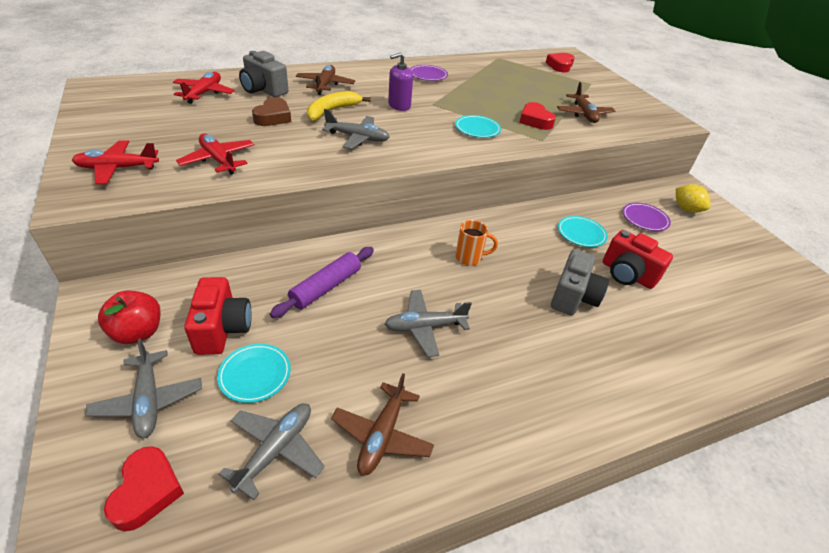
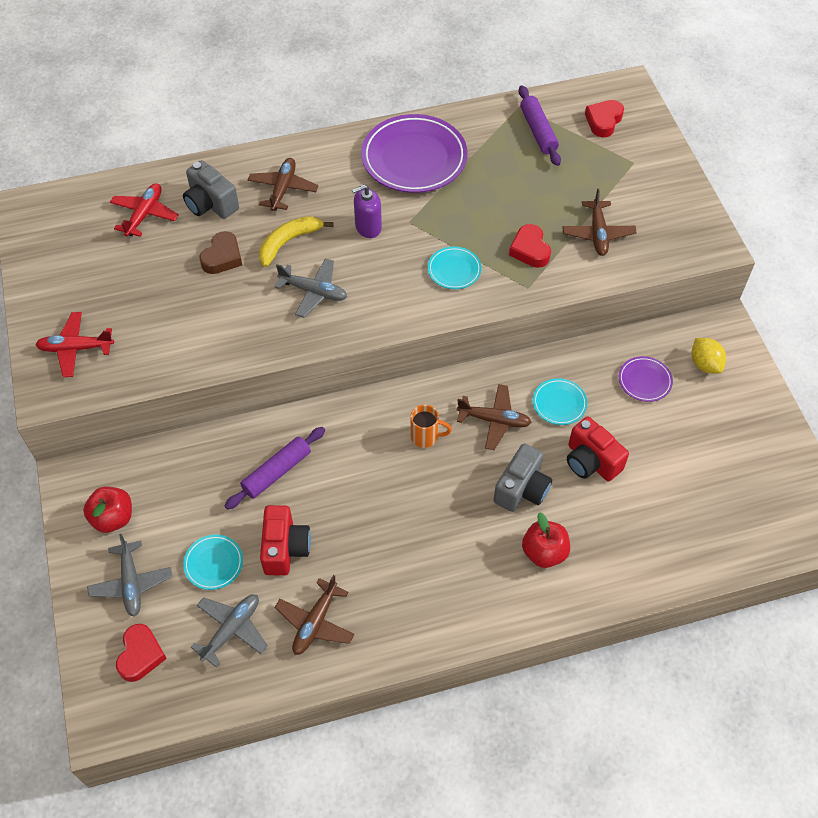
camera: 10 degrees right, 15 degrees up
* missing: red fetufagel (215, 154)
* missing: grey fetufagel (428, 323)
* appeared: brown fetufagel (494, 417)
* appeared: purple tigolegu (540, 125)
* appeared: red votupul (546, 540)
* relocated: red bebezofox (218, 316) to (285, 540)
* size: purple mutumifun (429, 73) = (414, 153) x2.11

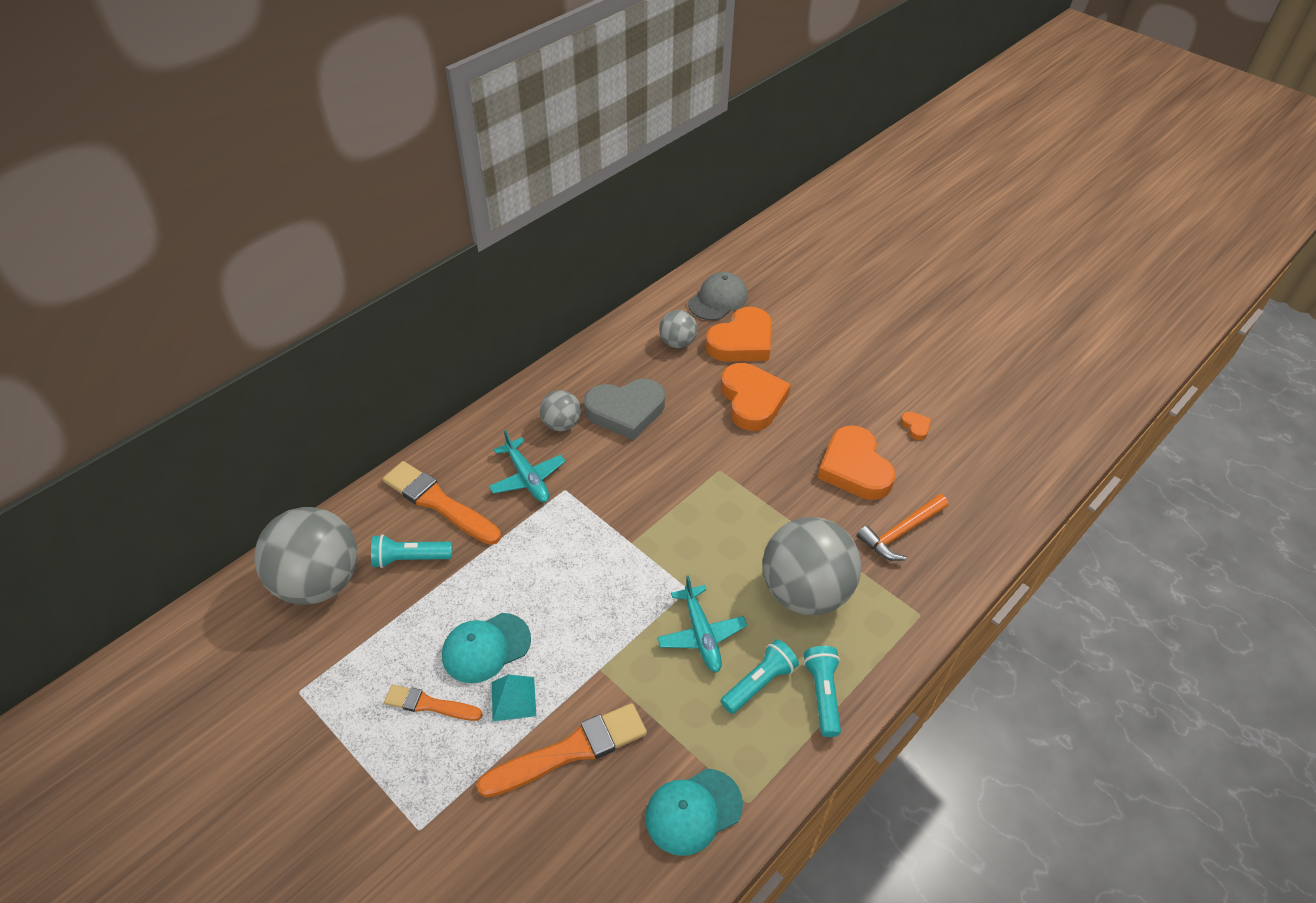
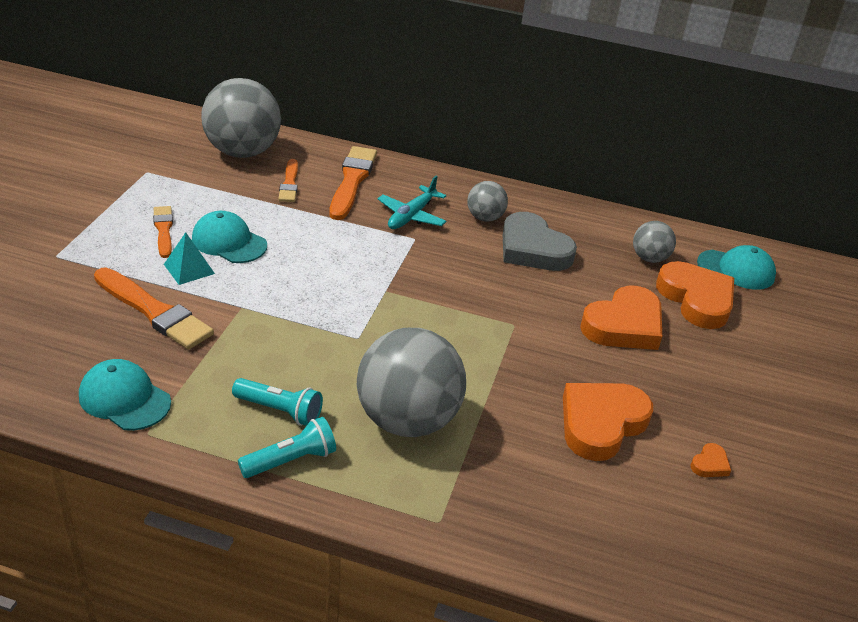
camera: 60 degrees right, 10 degrees down
* missing: turquoise fetufagel (702, 624)
* missing: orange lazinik (902, 527)
* exchanged: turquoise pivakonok (411, 551) to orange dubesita (288, 180)
* colour: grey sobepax (718, 296) to turquoise sobepax (736, 267)
* spun: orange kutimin (738, 334) = (695, 295) 135 degrees counterclockwise

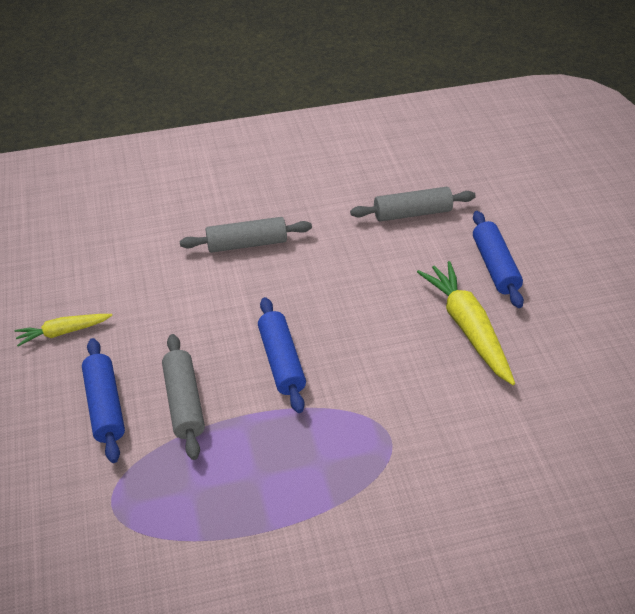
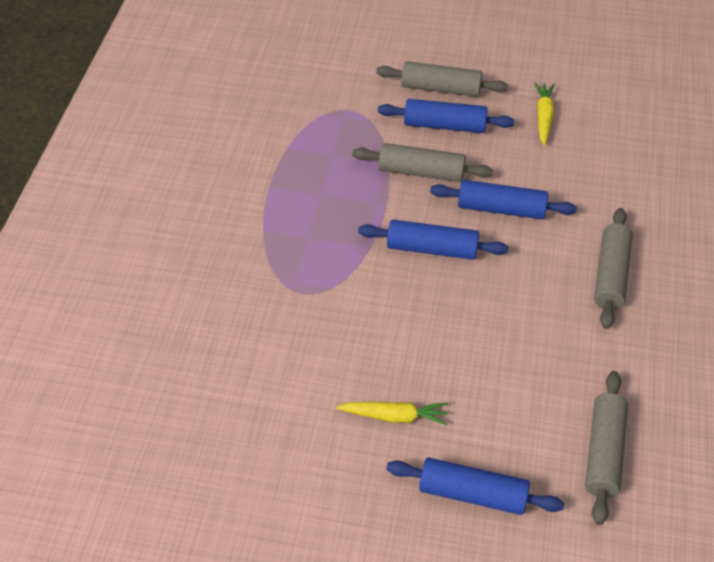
camera: 115 degrees right, 5 degrees up
* appeared: grey tigolegu (442, 79)
* appeared: blue tigolegu (503, 199)
* size: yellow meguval (466, 323) = (392, 413) x0.57

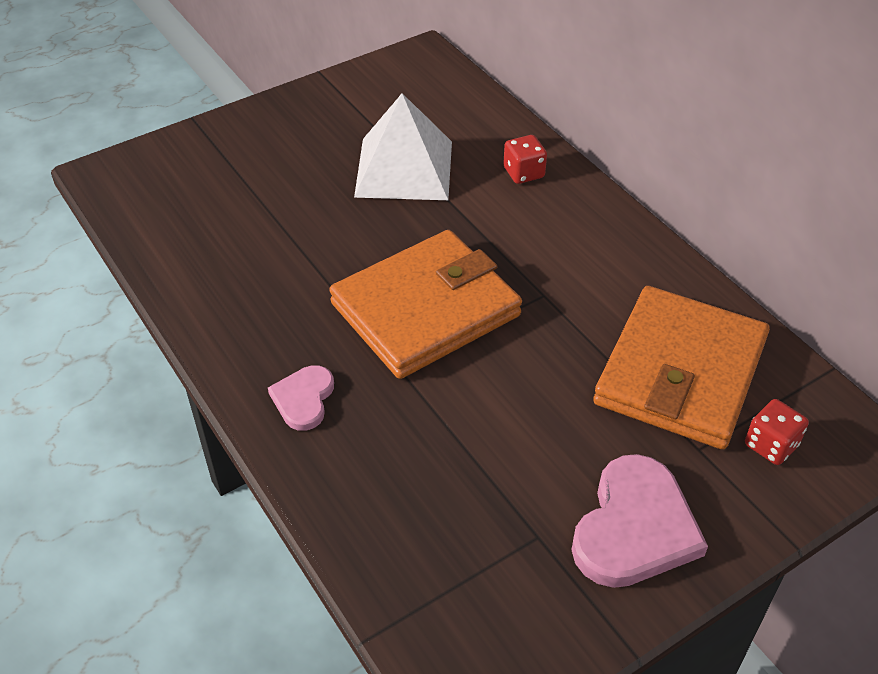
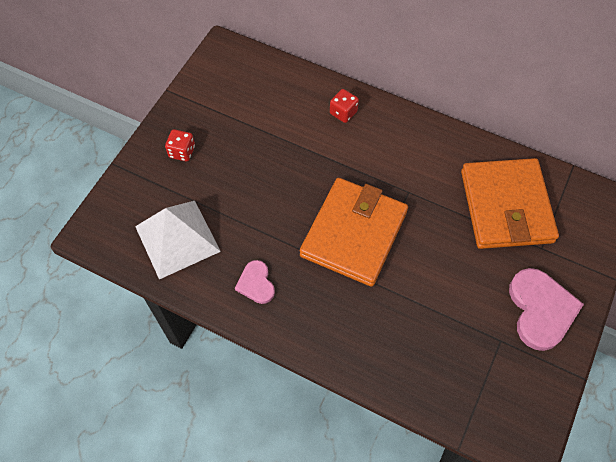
camera: 30 degrees left, 15 degrees up
* relocated: pink kutimin (301, 398) to (255, 282)
* relocated: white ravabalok (403, 146) to (178, 240)
* relocated: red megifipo (777, 432) to (180, 145)

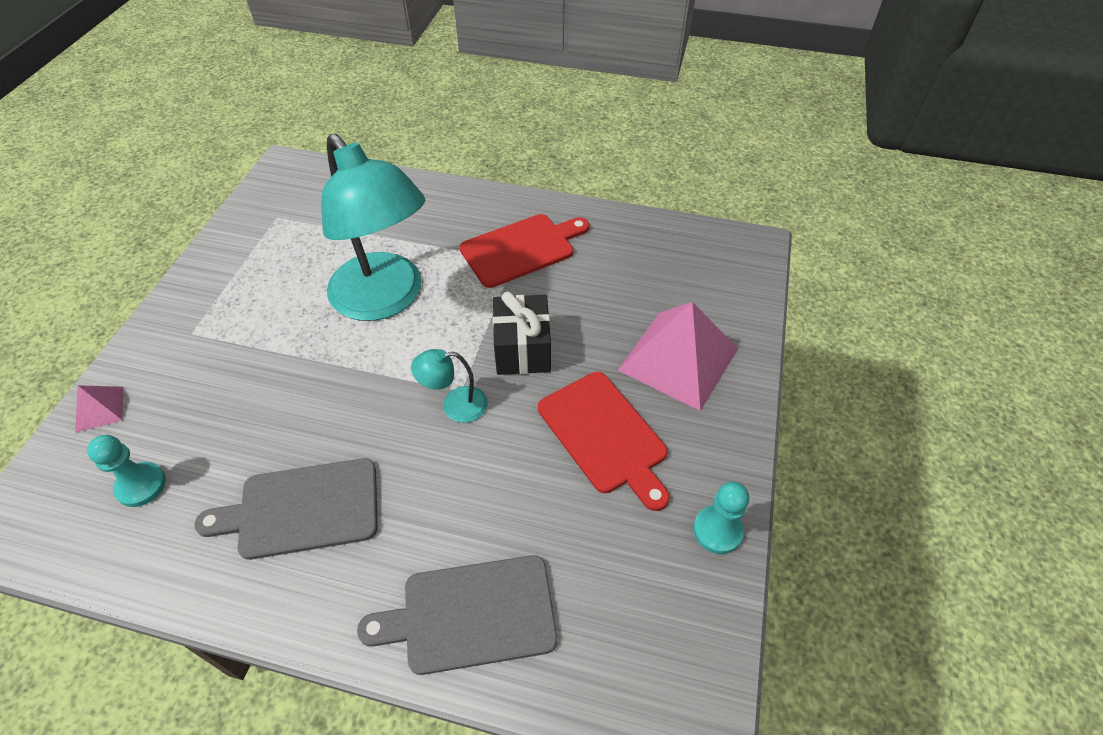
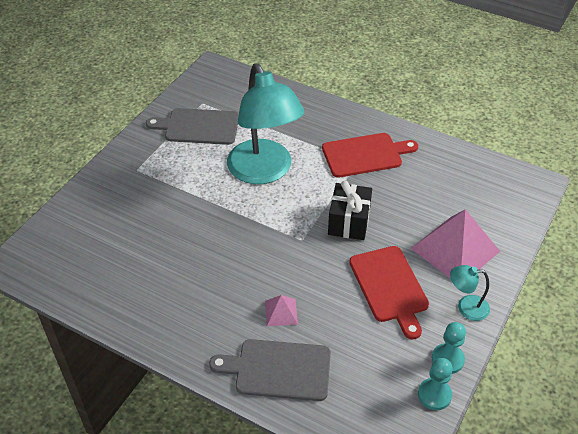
camera: 15 degrees right, 5 degrees down
* relocated: pink ravabalok (99, 409) to (281, 310)
* relocated: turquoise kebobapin (126, 471) to (435, 384)
* relocated: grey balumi (286, 509) to (192, 126)
* relocated: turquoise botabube (449, 386) to (470, 293)

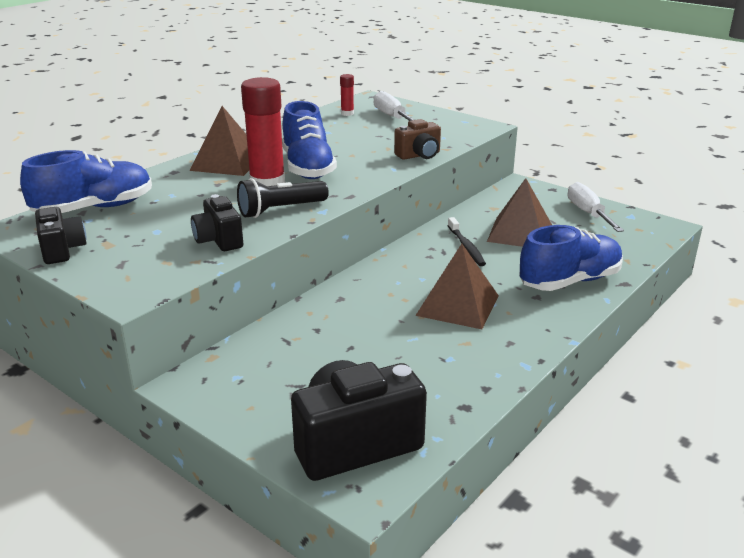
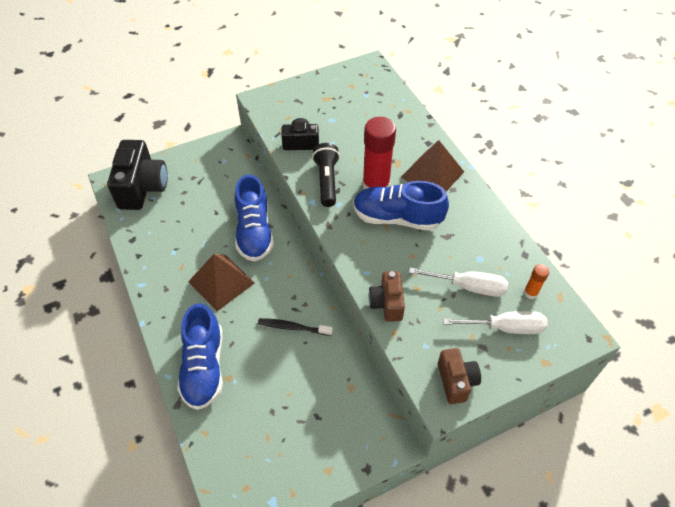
camera: 115 degrees right, 25 degrees up
* missing: black bebezofox (61, 235)
* missing: brown ravabalok (519, 212)
* appeared: brown bebezofox (459, 376)
* relocated: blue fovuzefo (86, 181) to (254, 218)
* relocated: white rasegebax (596, 207) to (458, 282)
* colour: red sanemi (347, 95) to orange sanemi (536, 281)

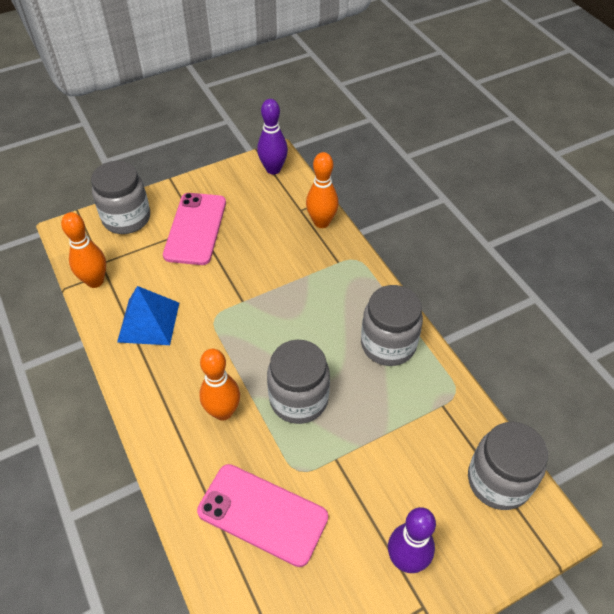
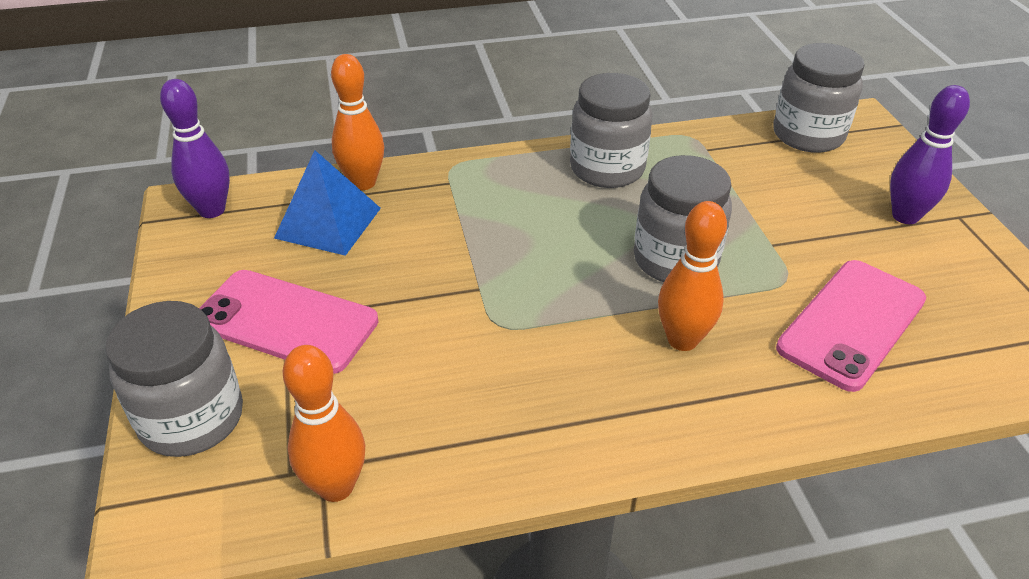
camera: 75 degrees left, 10 degrees down
* relocated: blue ravabalok (148, 315) to (327, 203)

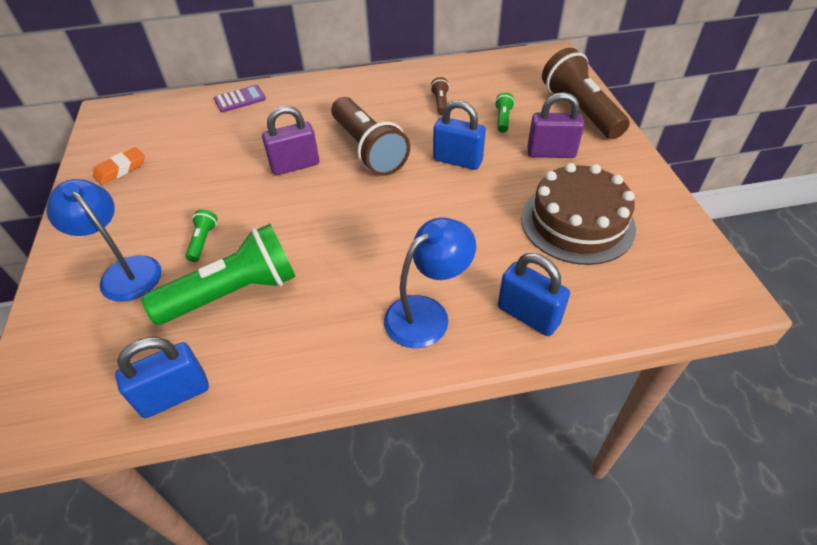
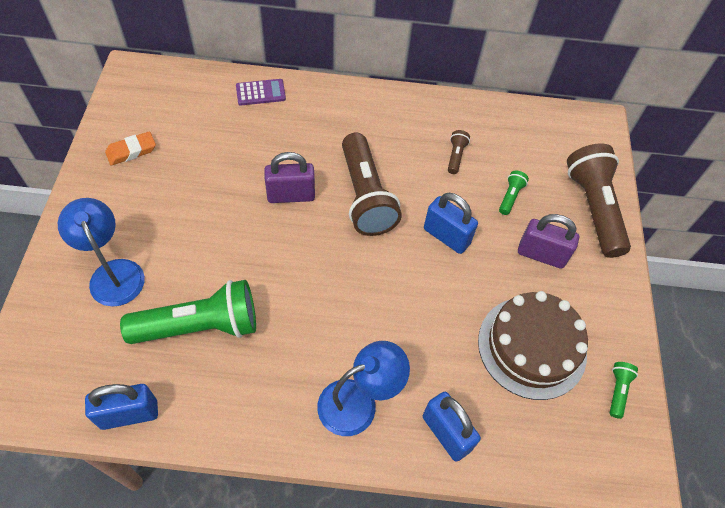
camera: 10 degrees right, 10 degrees up
* relocated: green pivakonok (201, 235) to (624, 390)

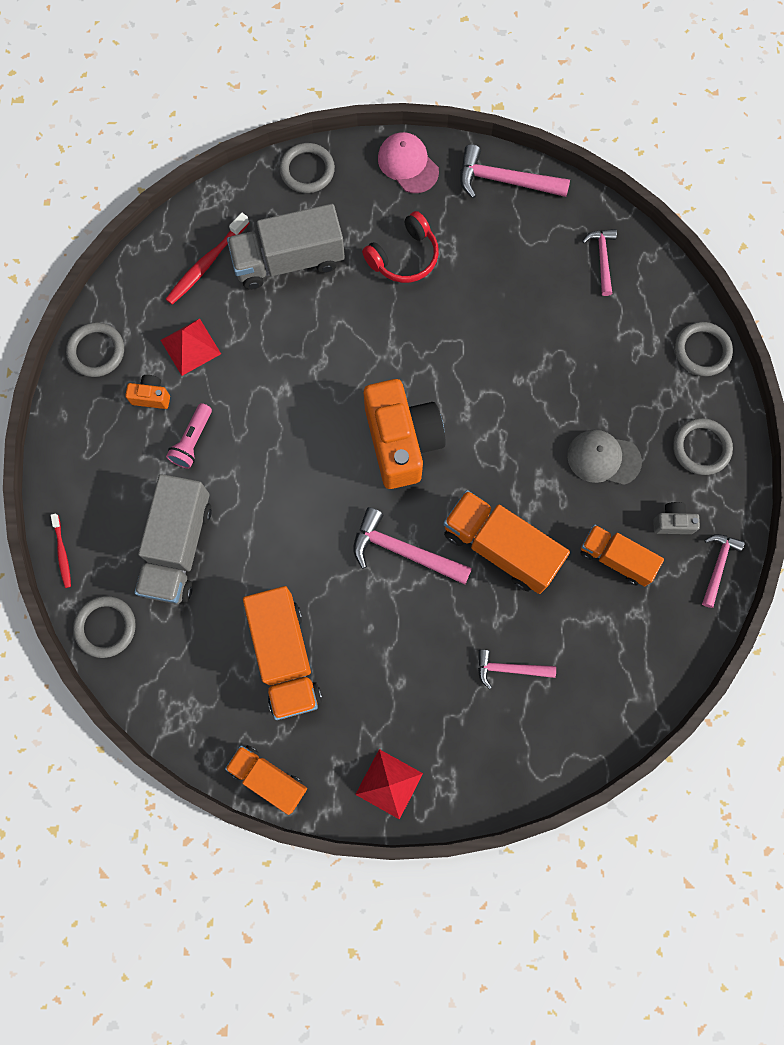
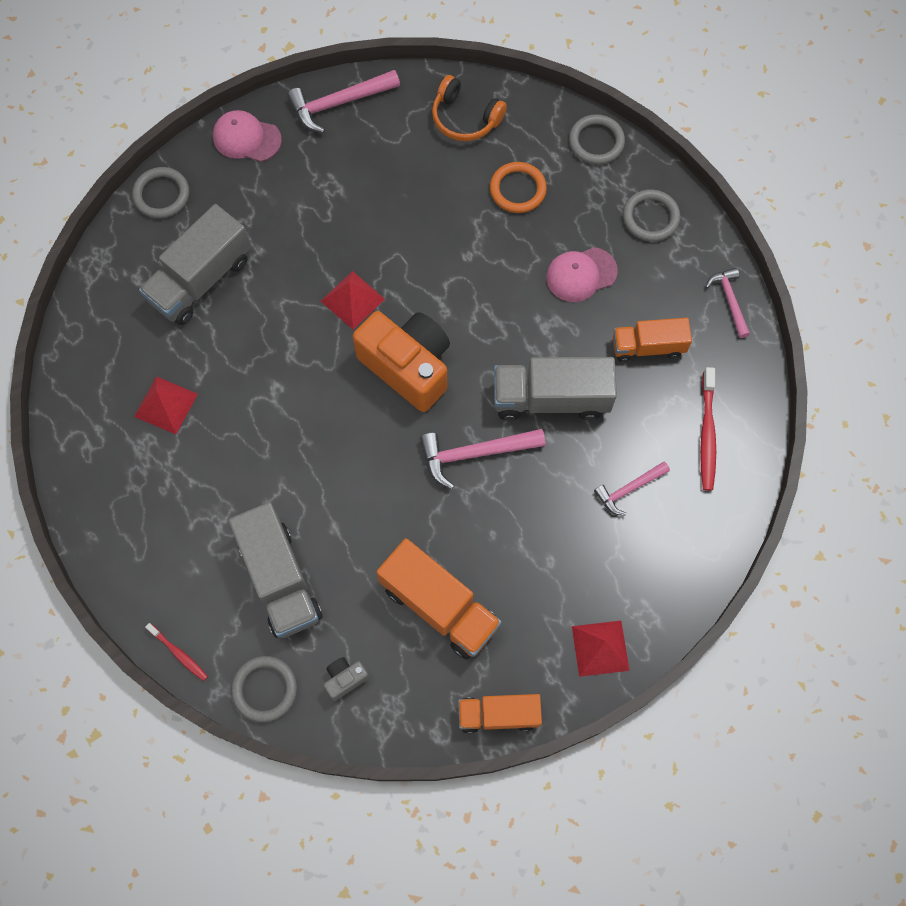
camera: 35 degrees left, 5 degrees down
* missing: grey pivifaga (95, 349)
* missing: orange bebezofox (147, 392)
* missing: pink pivakonok (189, 436)
* missing: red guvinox (400, 247)
* appeared: red ravabalok (353, 300)
* appeared: orange pivifaga (518, 187)
* relocated: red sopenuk (207, 259) to (708, 429)
* relocated: grey bebezofox (676, 518) to (346, 679)
* exchanged: pink lazinik (599, 262) to orange guvinox (469, 108)
* colour: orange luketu (506, 542) to grey luketu (555, 389)
* colour: grey sobepax (604, 457) to pink sobepax (582, 274)

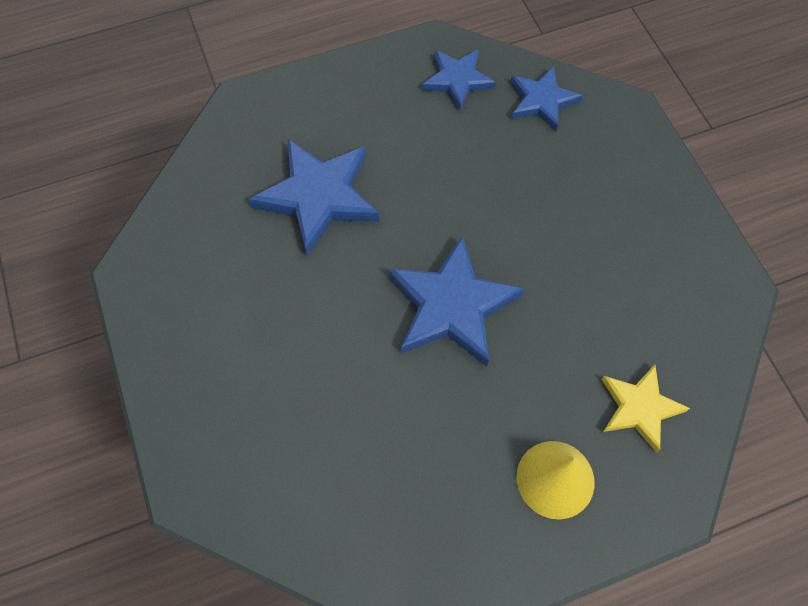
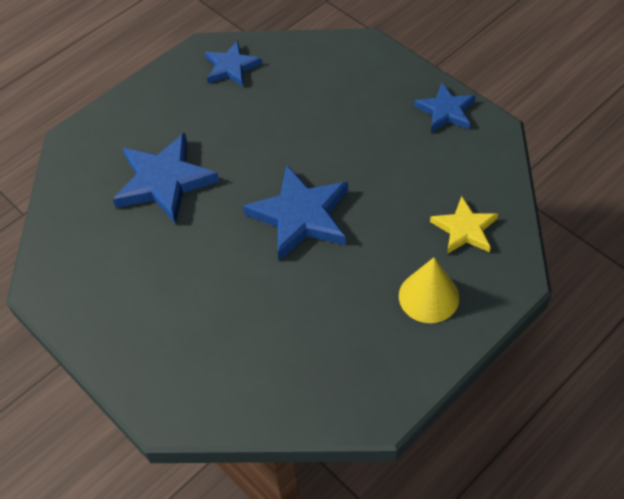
camera: 20 degrees left, 10 degrees down
* relocated: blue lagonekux (546, 98) to (445, 107)

